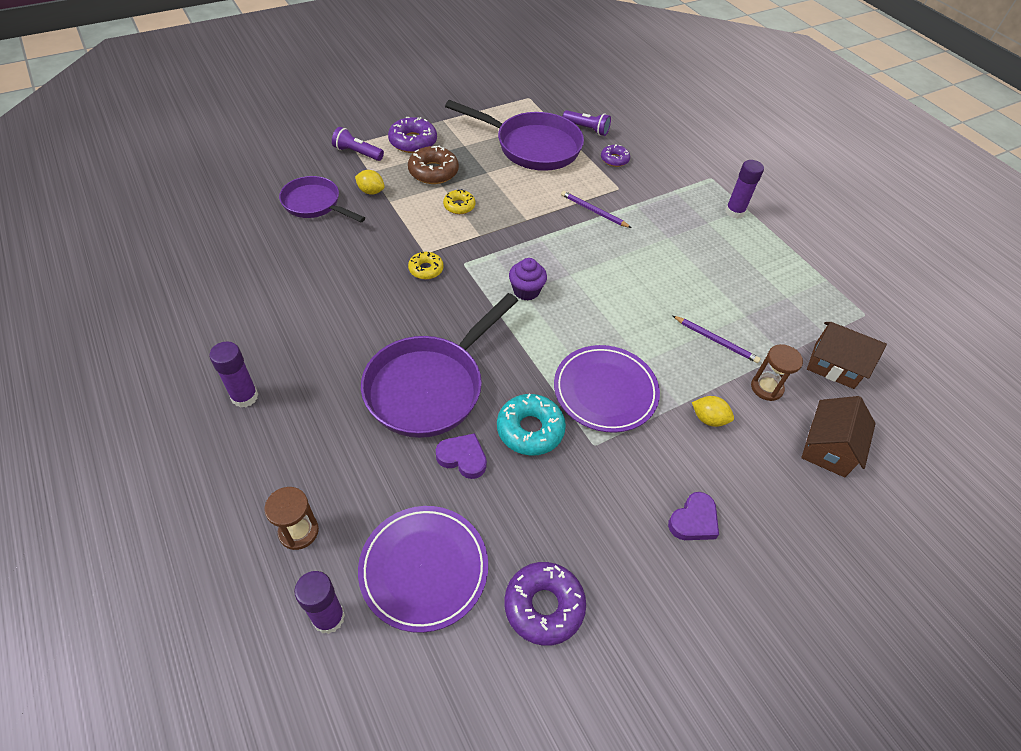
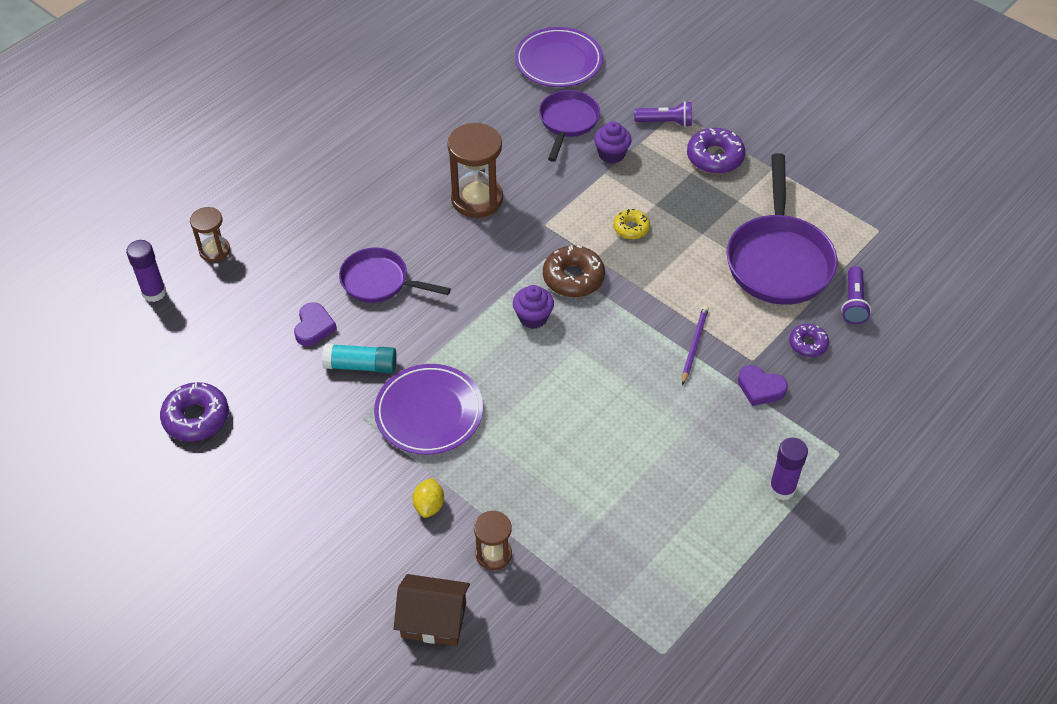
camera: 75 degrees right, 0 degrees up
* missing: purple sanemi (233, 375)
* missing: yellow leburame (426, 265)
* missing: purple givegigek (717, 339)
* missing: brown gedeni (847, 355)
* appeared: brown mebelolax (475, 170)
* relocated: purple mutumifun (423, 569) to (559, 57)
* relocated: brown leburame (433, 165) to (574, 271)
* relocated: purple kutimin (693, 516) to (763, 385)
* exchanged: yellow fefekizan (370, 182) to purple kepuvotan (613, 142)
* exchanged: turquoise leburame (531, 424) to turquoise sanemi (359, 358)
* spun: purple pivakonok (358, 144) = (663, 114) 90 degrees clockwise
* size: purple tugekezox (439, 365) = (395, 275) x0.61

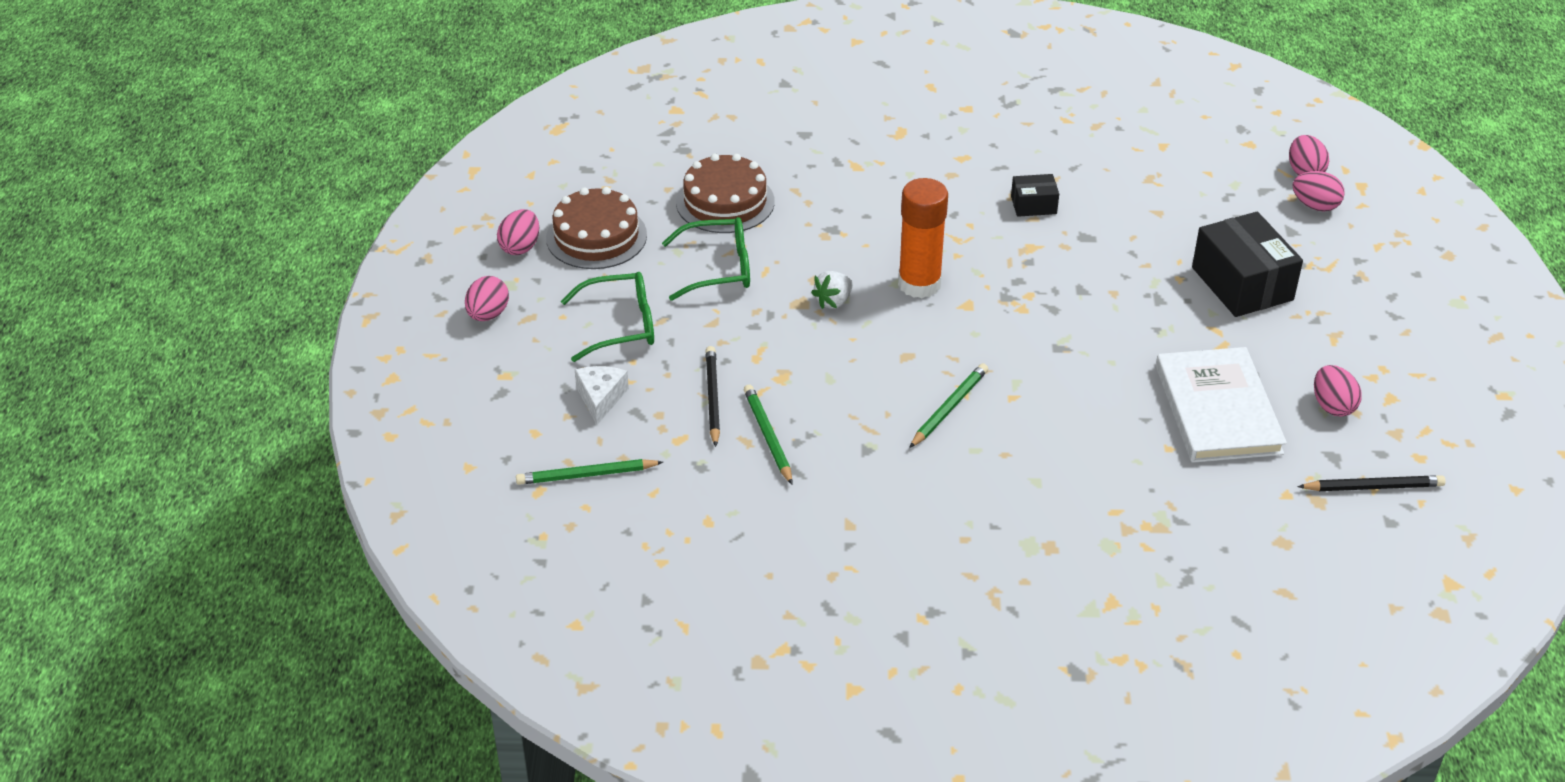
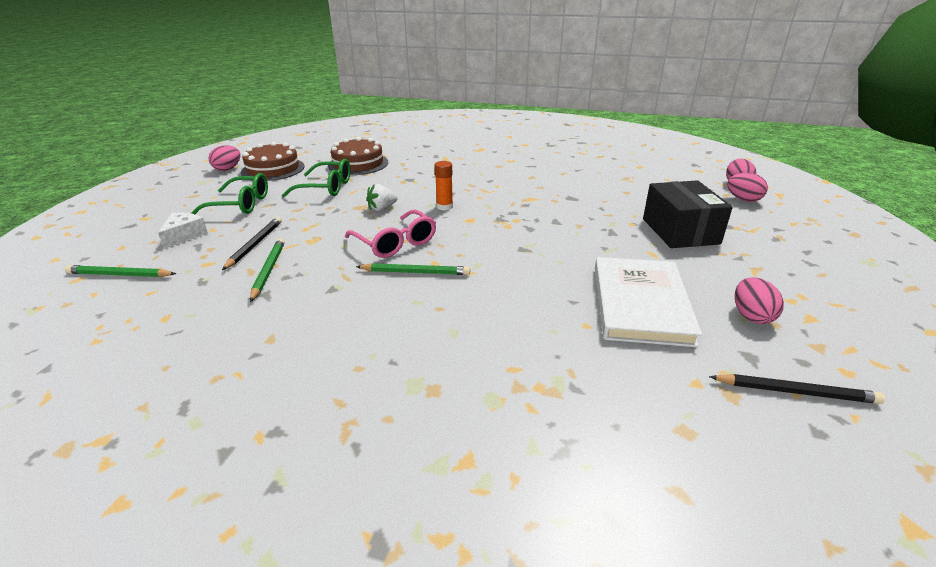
camera: 15 degrees right, 10 degrees down
* missing: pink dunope (487, 298)
* missing: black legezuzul (1035, 195)
* appeared: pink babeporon (390, 234)
* spun: green givegigek (948, 405) = (413, 269) 45 degrees clockwise
* size: orange sanemi (923, 238) = (443, 186) x0.56

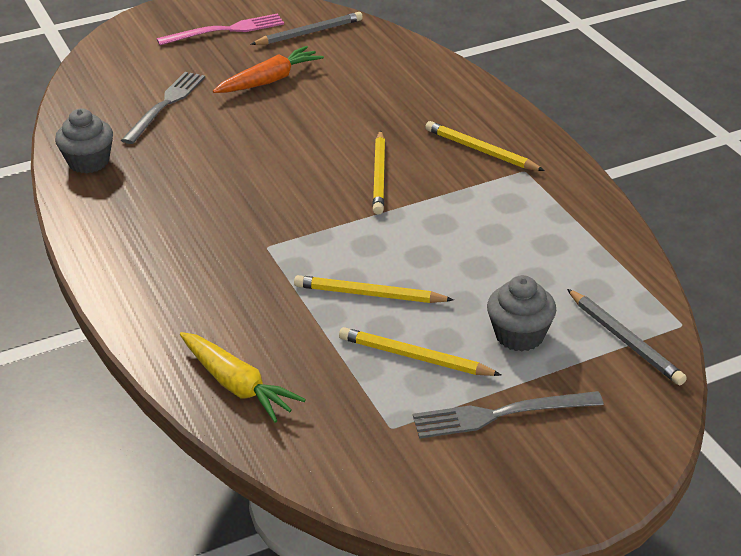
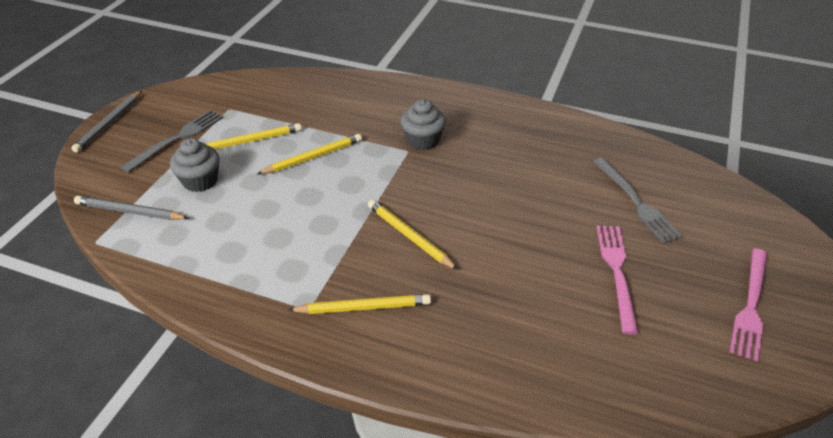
camera: 135 degrees right, 5 degrees up
* missing: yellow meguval (243, 377)
* relocated: grey kepuvotan (84, 141) to (423, 124)
* relocated: grey givegigek (307, 28) to (107, 122)
* exchanged: orange meguval (268, 69) to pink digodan (617, 280)

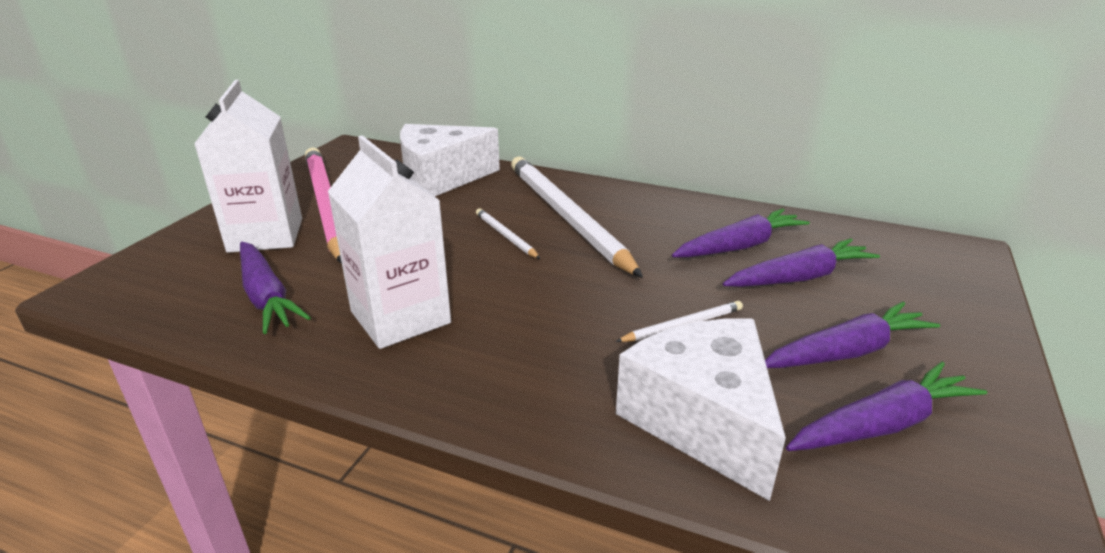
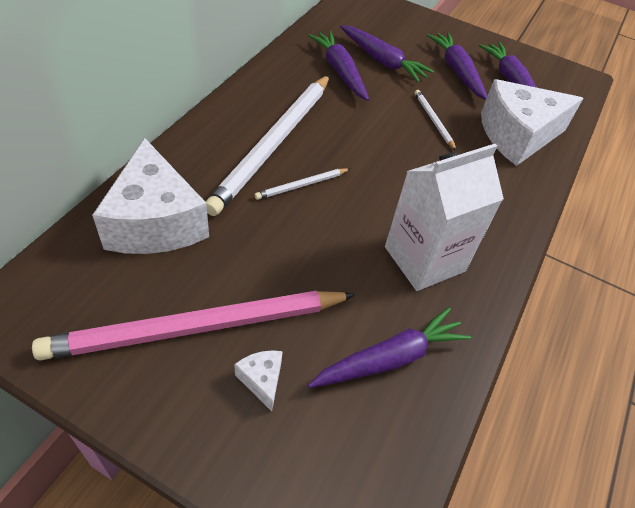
camera: 90 degrees left, 20 degrees up
* exchanged: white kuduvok (248, 166) to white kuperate (258, 380)
* spun: white givegigek (577, 217) = (267, 145) 45 degrees counterclockwise
* spun: purple meguval (801, 262) = (387, 54) 150 degrees clockwise

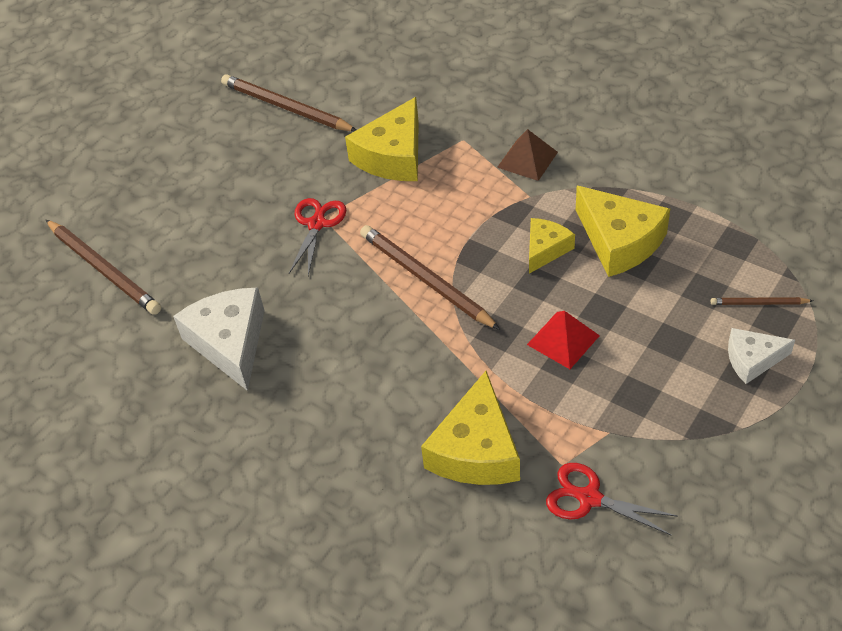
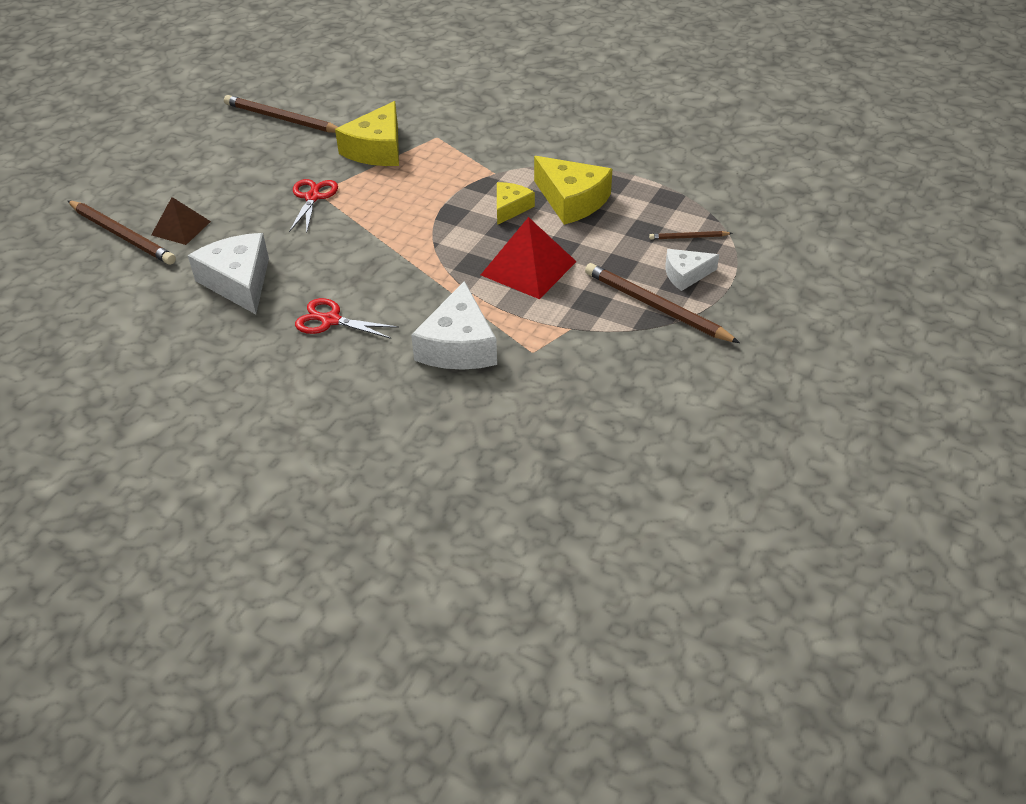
camera: 10 degrees left, 5 degrees down
* relocated: brown givegigek (430, 277) to (662, 303)
* relocated: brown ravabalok (527, 155) to (181, 221)
* relocated: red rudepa (612, 499) to (347, 318)
* colour: yellow kuperate (470, 428) to white kuperate (454, 325)
* size: red ravabalok (563, 340) = (529, 258) x1.57

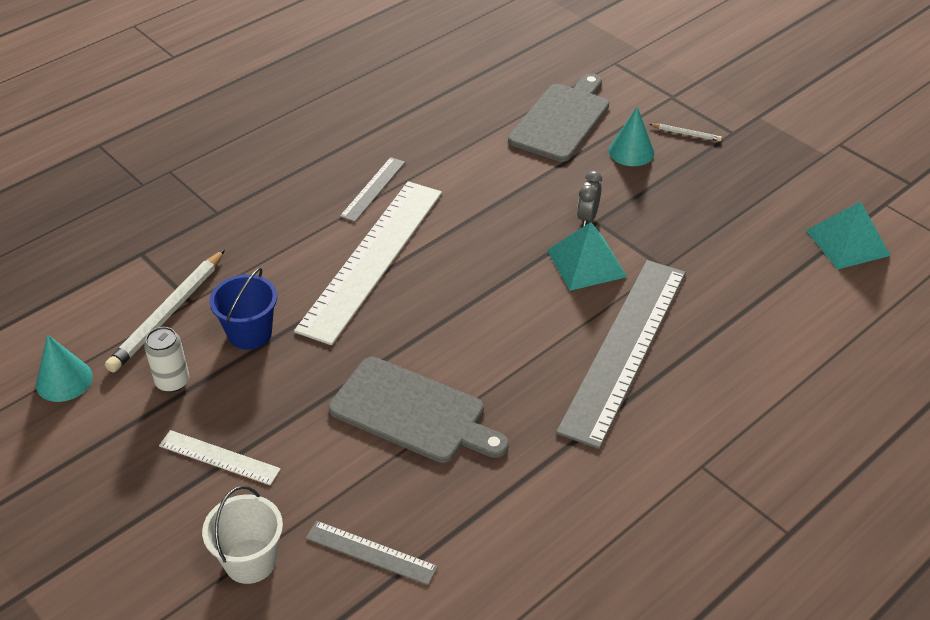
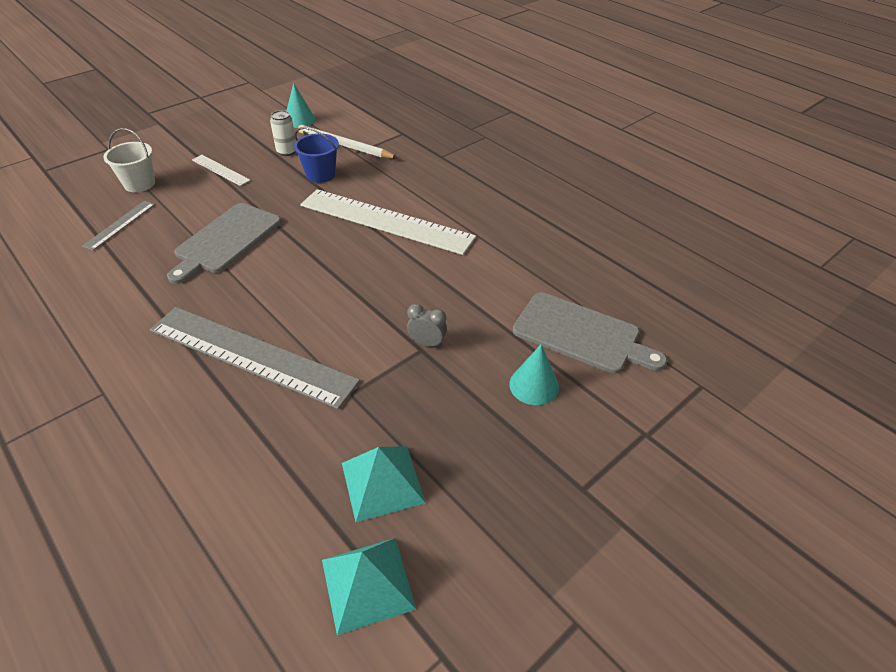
camera: 90 degrees right, 0 degrees up
* missing: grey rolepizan (372, 189)
* missing: white givegigek (685, 133)
* relocated: turquoise ravabalok (587, 256) to (383, 484)
* spun: white rolepizan (220, 457) = (221, 170) 75 degrees counterclockwise

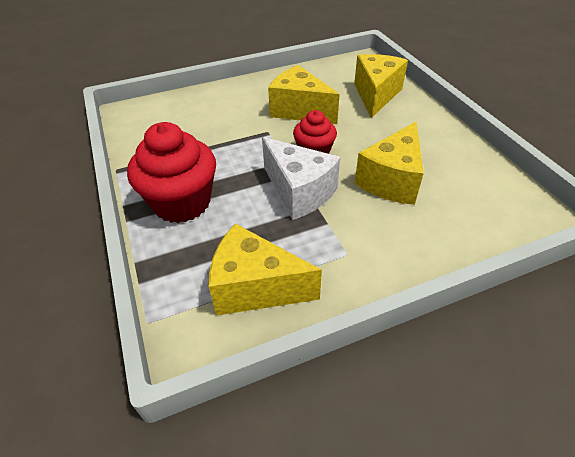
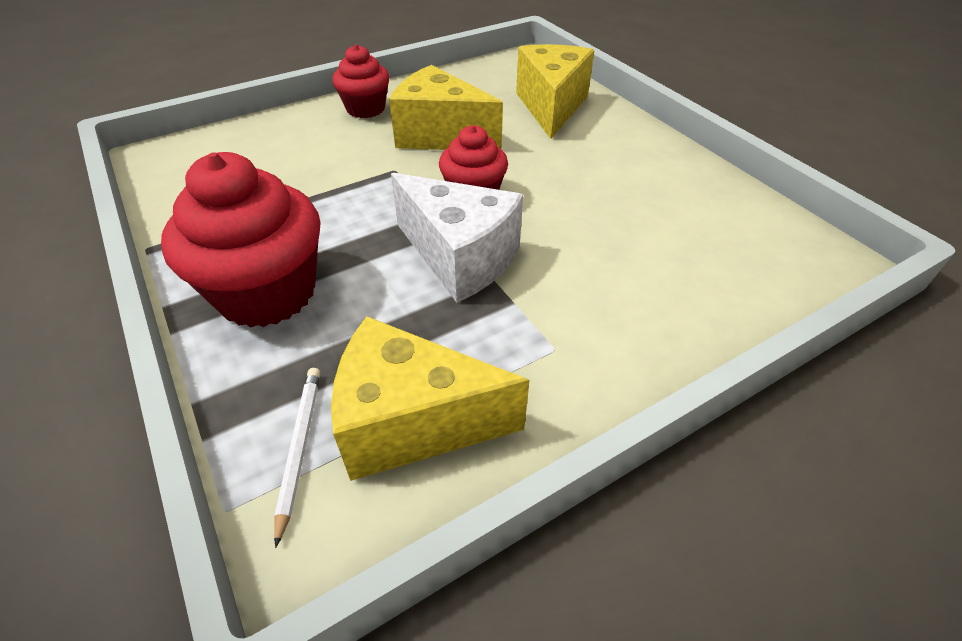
camera: 10 degrees left, 0 degrees up
* missing: yellow kuperate (389, 163)
* appeared: white givegigek (297, 458)
* appeared: red kepuvotan (361, 81)

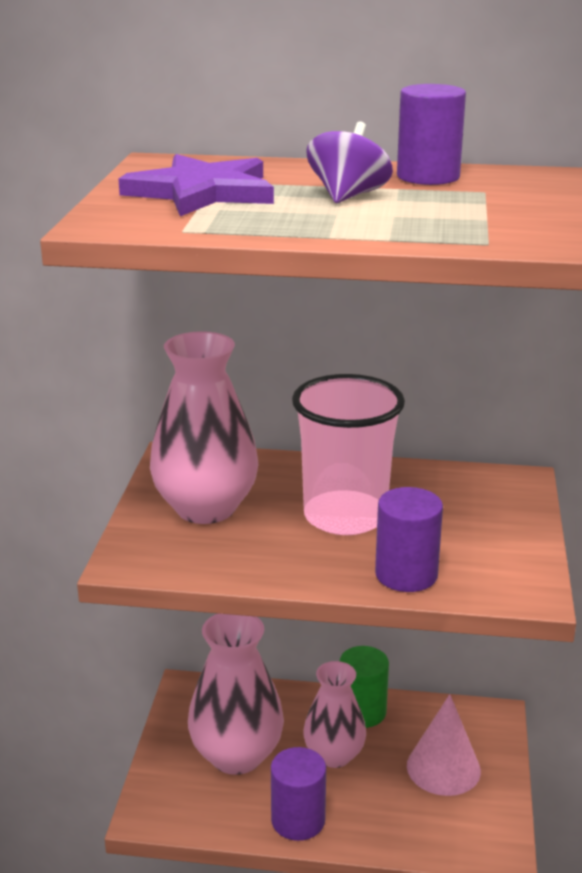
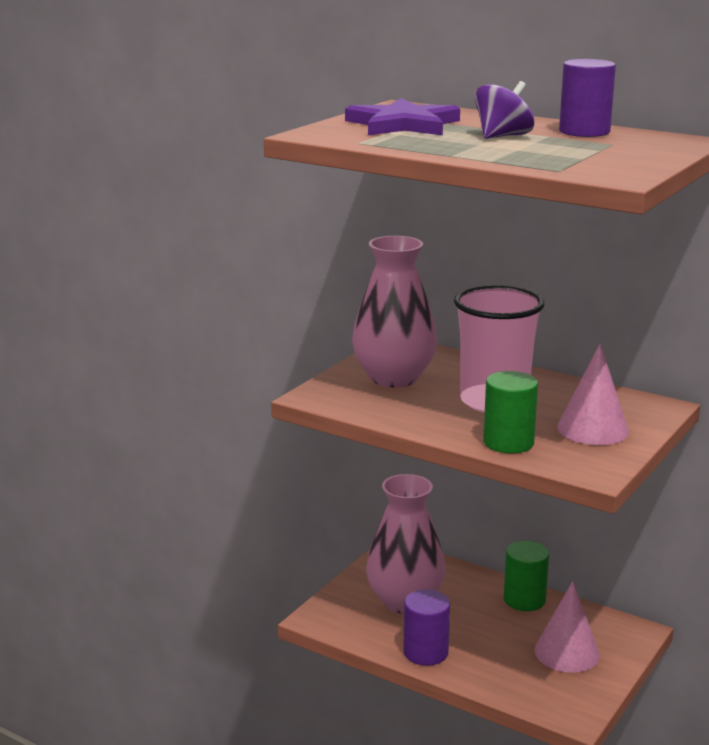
camera: 25 degrees right, 5 degrees down
* missing: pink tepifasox (334, 714)
* appeared: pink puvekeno (593, 394)
* colour: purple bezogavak (409, 539) to green bezogavak (510, 412)

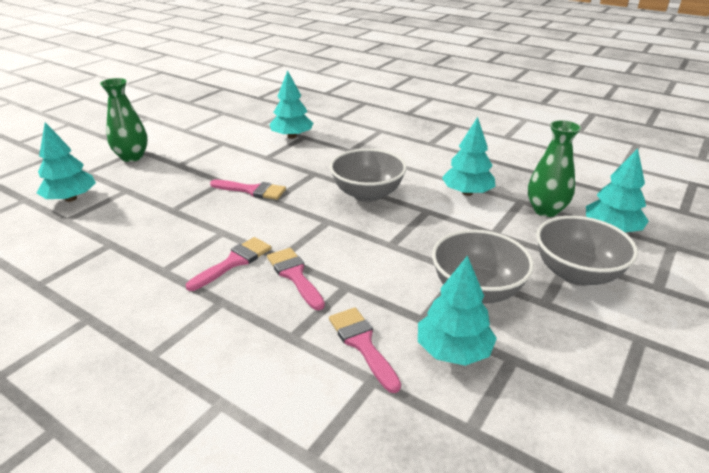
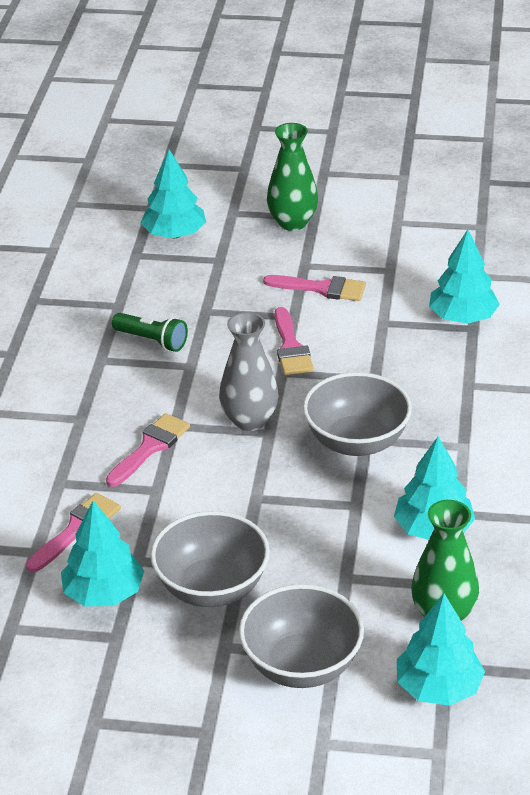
camera: 65 degrees right, 5 degrees up
* appeared: green pivakonok (150, 332)
* appeared: grey tepifasox (249, 371)
* relocated: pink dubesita (229, 264) to (314, 288)

